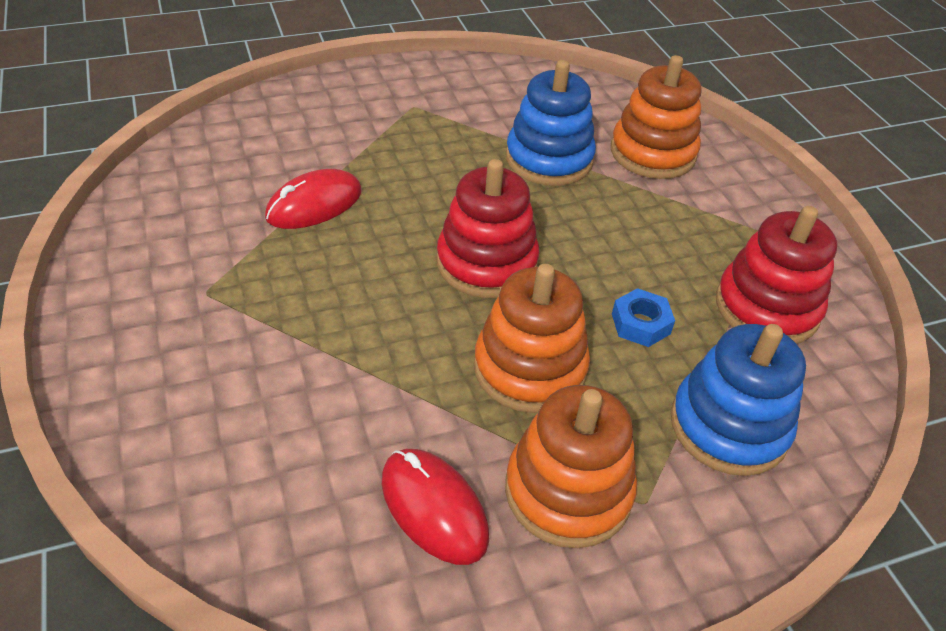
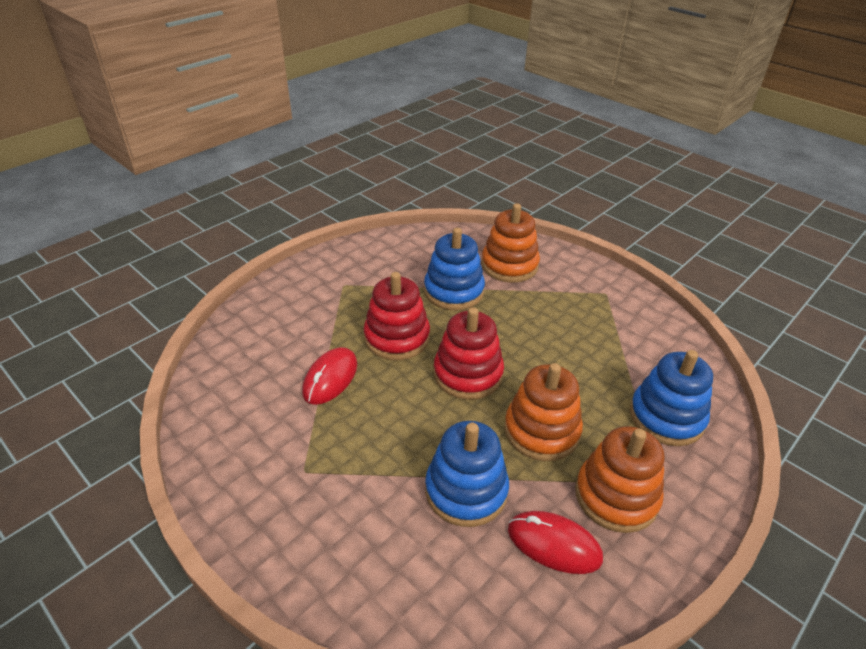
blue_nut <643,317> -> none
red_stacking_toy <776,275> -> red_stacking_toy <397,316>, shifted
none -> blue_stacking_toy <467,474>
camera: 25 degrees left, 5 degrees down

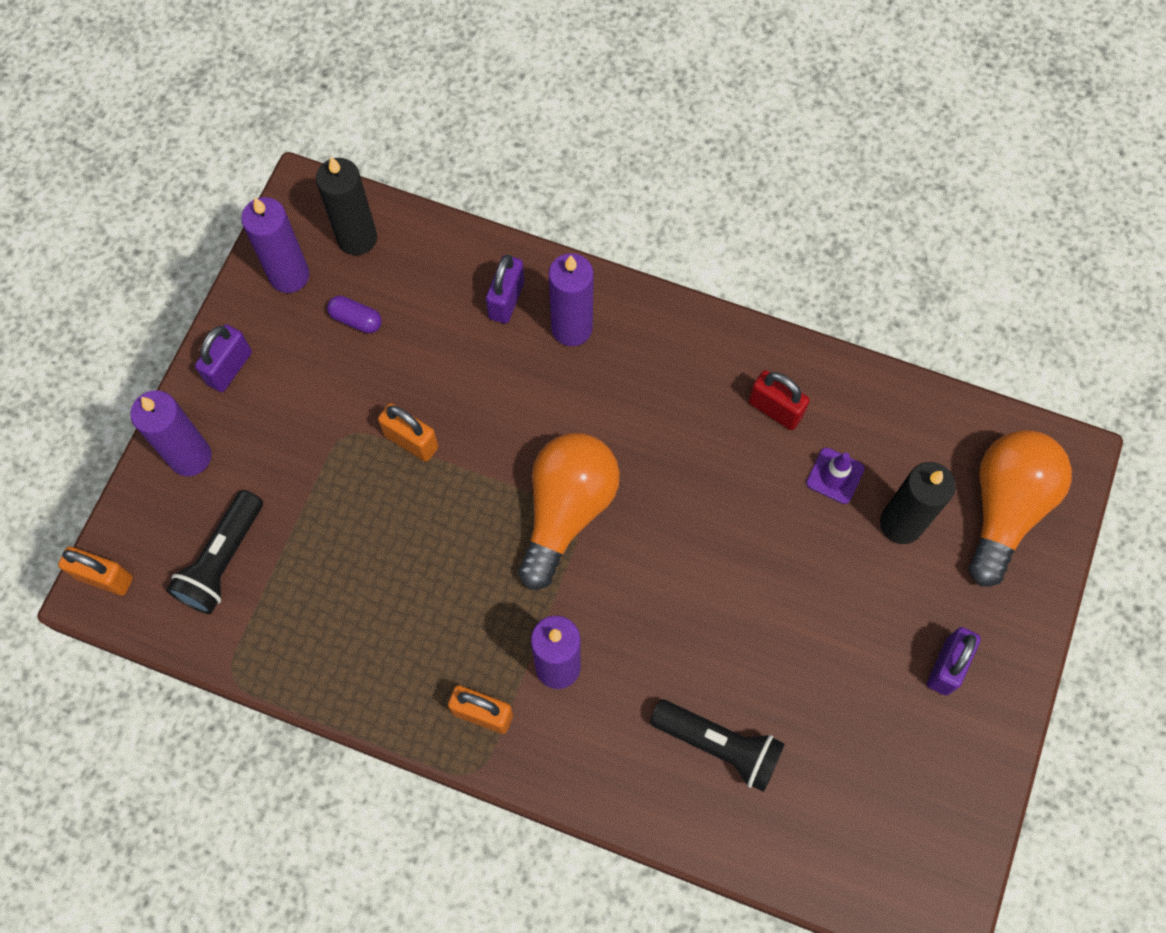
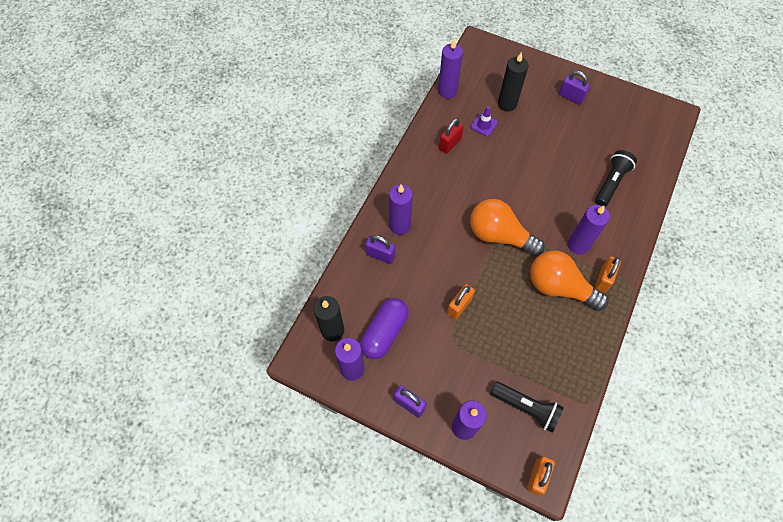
purple_capsule <354,314> -> purple_capsule <384,328>, x2.03
orange_light_bulb <1020,508> -> orange_light_bulb <569,281>, shifted
none -> purple_candle <450,69>
camera: 85 degrees left, 5 degrees down

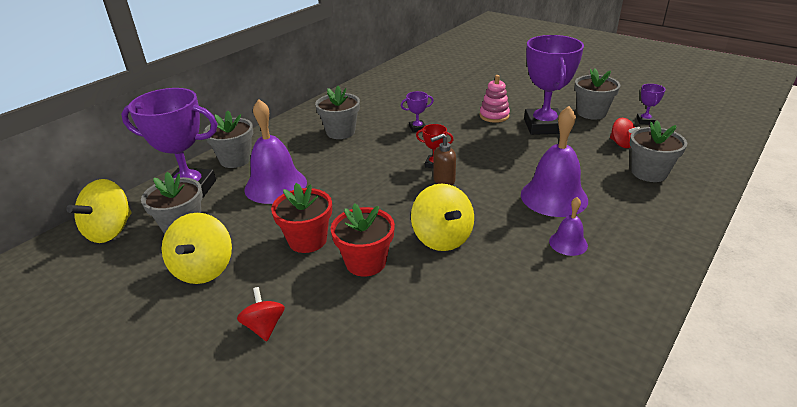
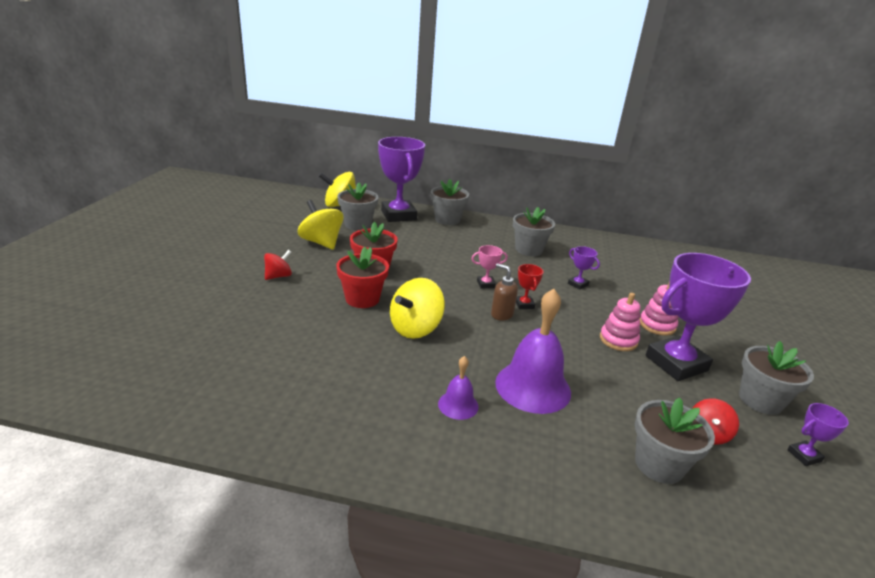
yellow_spinning_top <197,248> -> yellow_spinning_top <321,225>, 75 degrees clockwise
purple_bell <275,151> -> none
none -> pink_trophy <489,266>
none -> pink_stacking_toy <620,322>
camera: 60 degrees right, 5 degrees down

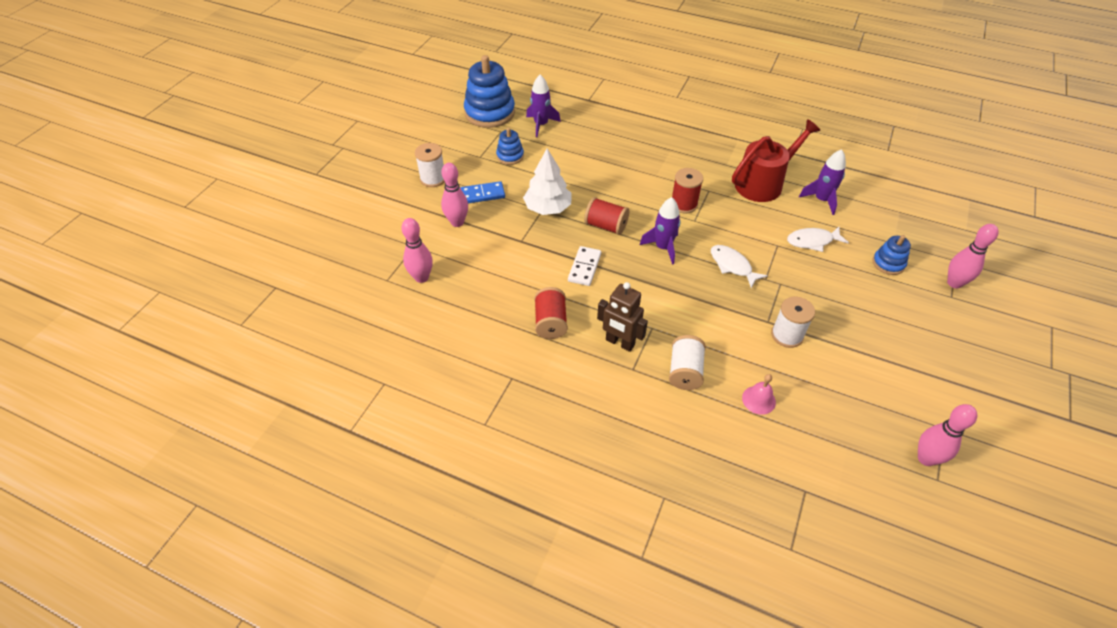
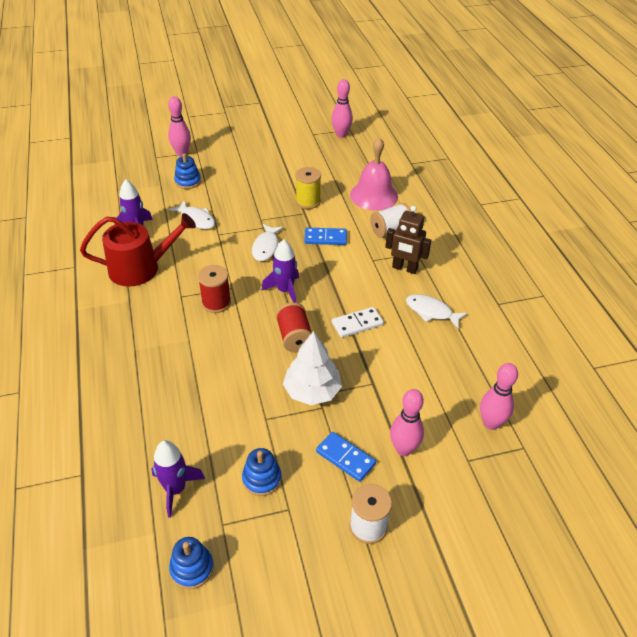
blue_stacking_toy <489,91> -> blue_stacking_toy <191,563>, x0.51
red_spool <551,313> -> white_fish <437,311>
brown_robot <622,317> -> brown_robot <408,240>, 120 degrees clockwise
red_watering_can <776,160> -> red_watering_can <138,250>, 150 degrees clockwise
pink_bell <759,394> -> pink_bell <374,174>, x2.01
white_spool <793,322> -> yellow_spool <308,188>
none -> blue_domino <325,236>
camera: 130 degrees left, 5 degrees down

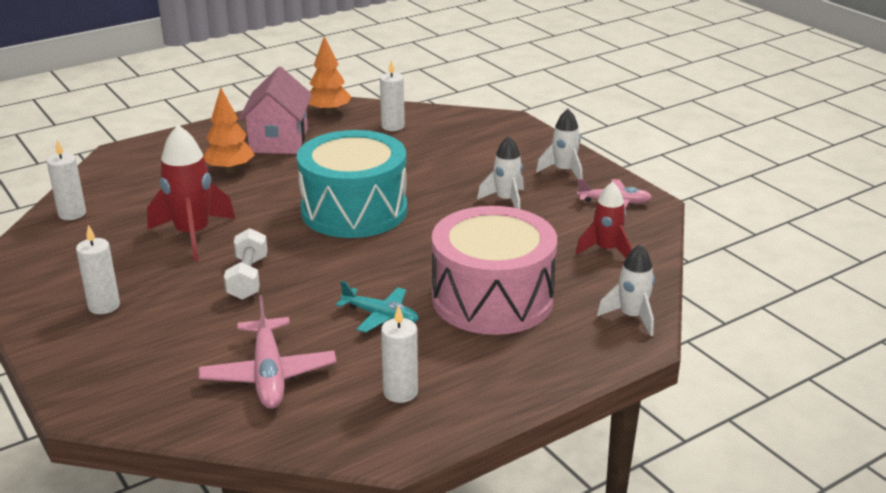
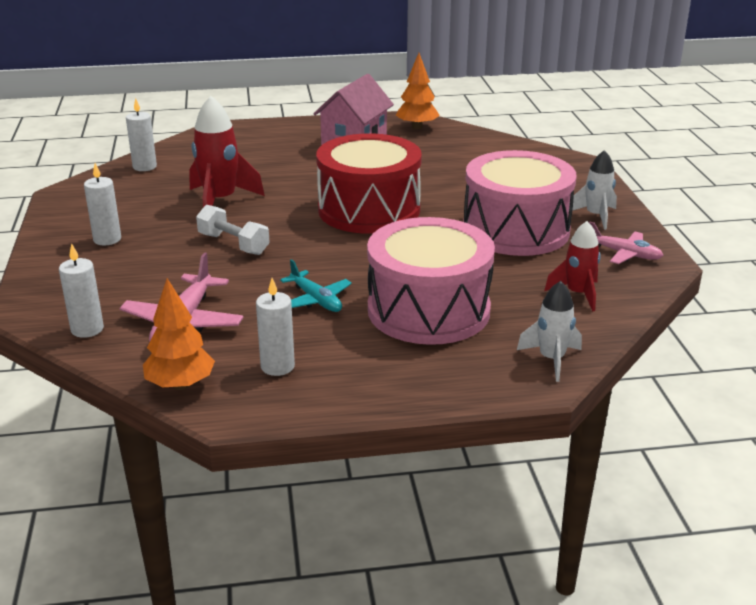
orange_tree <229,130> -> orange_tree <179,334>, shifted
white_dumbbell <246,264> -> white_dumbbell <233,230>, 75 degrees counterclockwise
turquoise_drum <352,184> -> red_drum <369,184>
white_candle <392,95> -> white_candle <81,291>, shifted
white_rocket <500,172> -> pink_drum <520,203>
camera: 25 degrees right, 0 degrees up

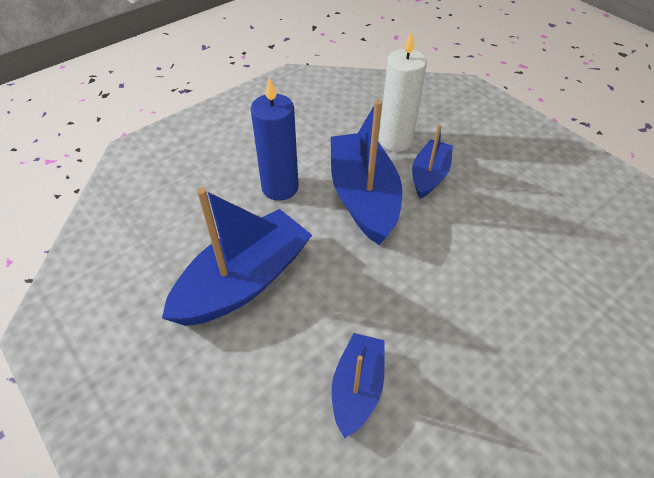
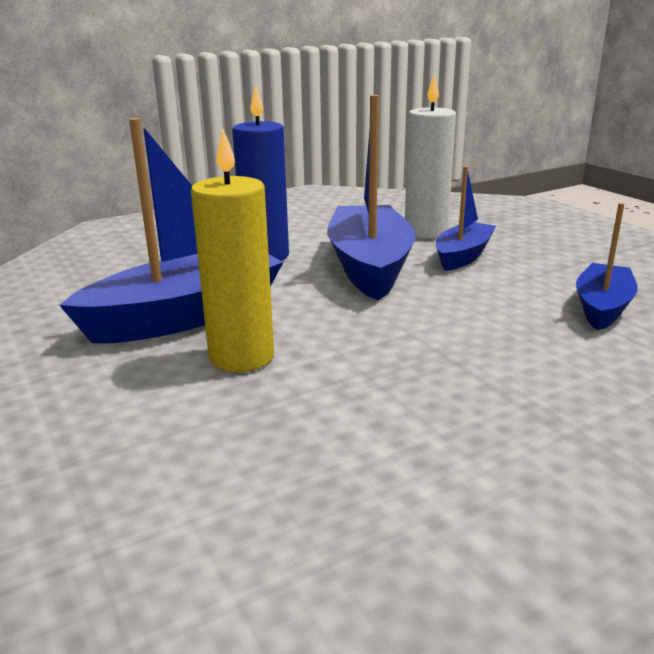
blue_boat <358,385> -> blue_boat <607,267>, shifted
none -> yellow_candle <232,250>
camera: 10 degrees right, 25 degrees down

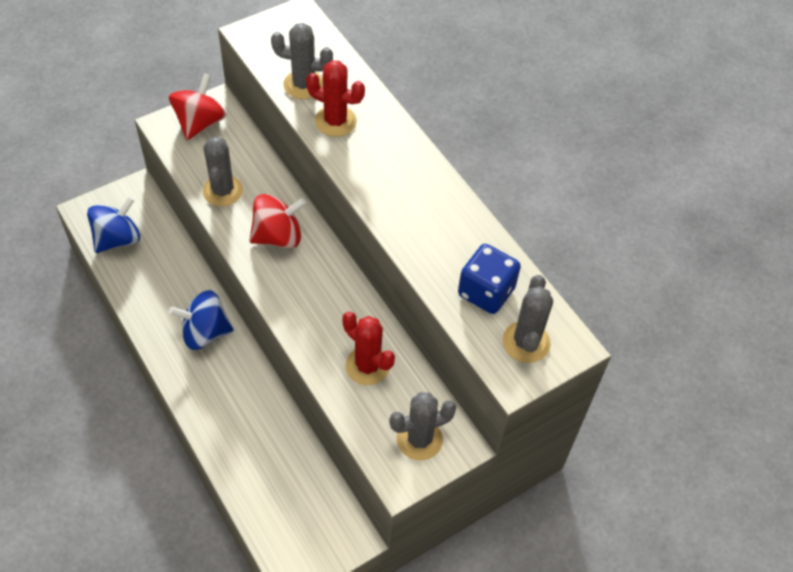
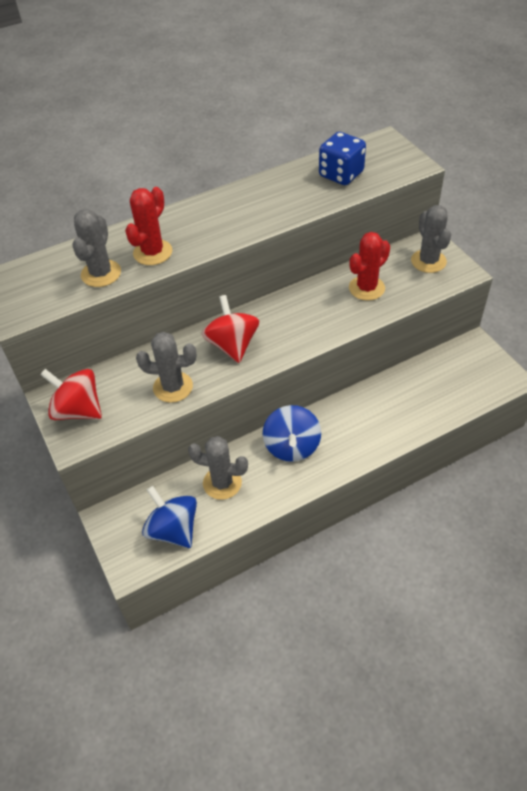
grey_cactus <527,319> -> grey_cactus <218,468>, shifted
camera: 80 degrees left, 5 degrees down

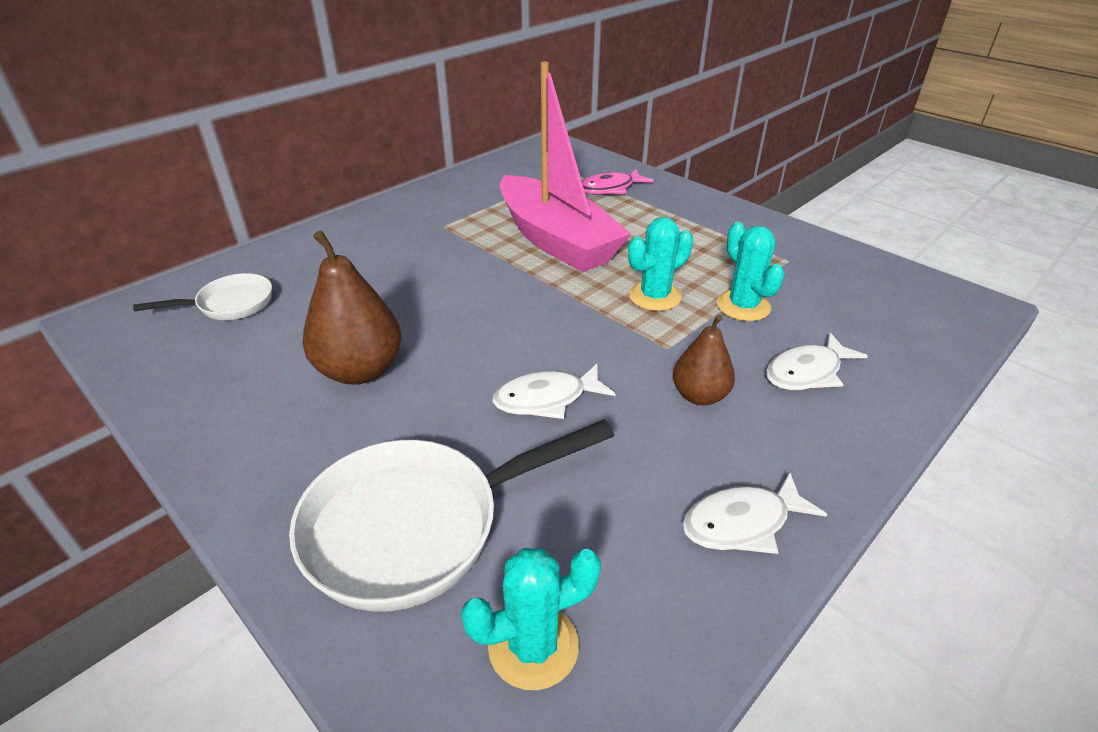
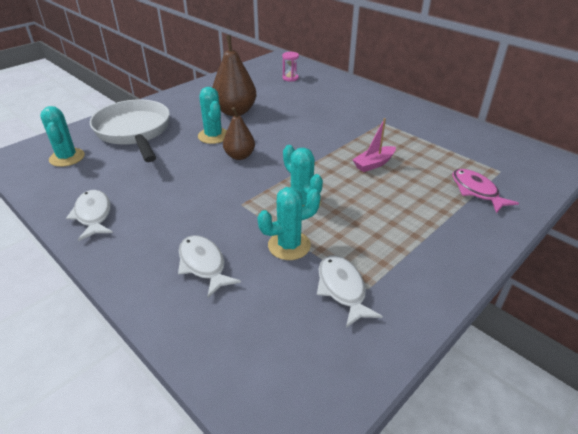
white_pan <202,296> -> pink_hourglass <290,67>
white_fish <554,391> -> white_fish <350,291>, shifted
pink_boat <565,167> -> pink_boat <374,145>, x0.40
brown_pear <704,360> -> brown_pear <239,133>, shifted
none -> turquoise_cactus <212,115>
camera: 90 degrees right, 0 degrees up

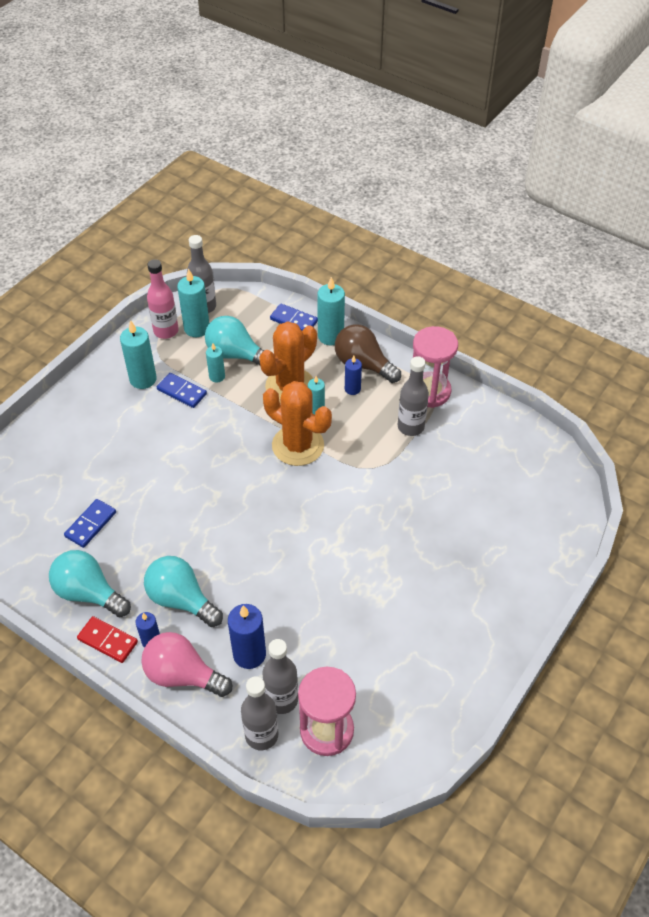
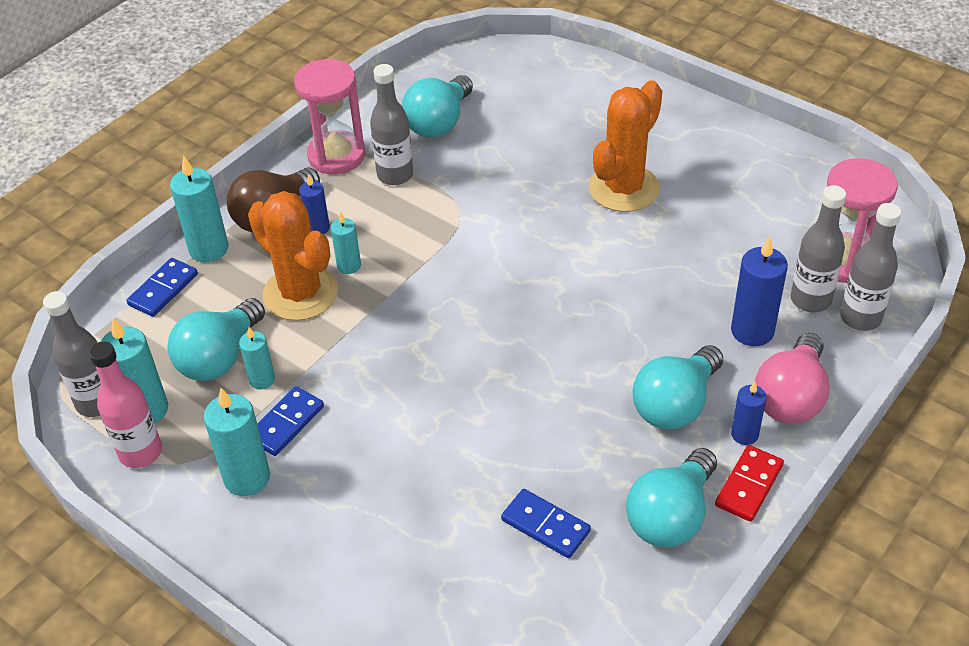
orange_cactus <297,423> -> orange_cactus <625,146>, shifted
none -> turquoise_light_bulb <437,106>
camera: 85 degrees left, 5 degrees down

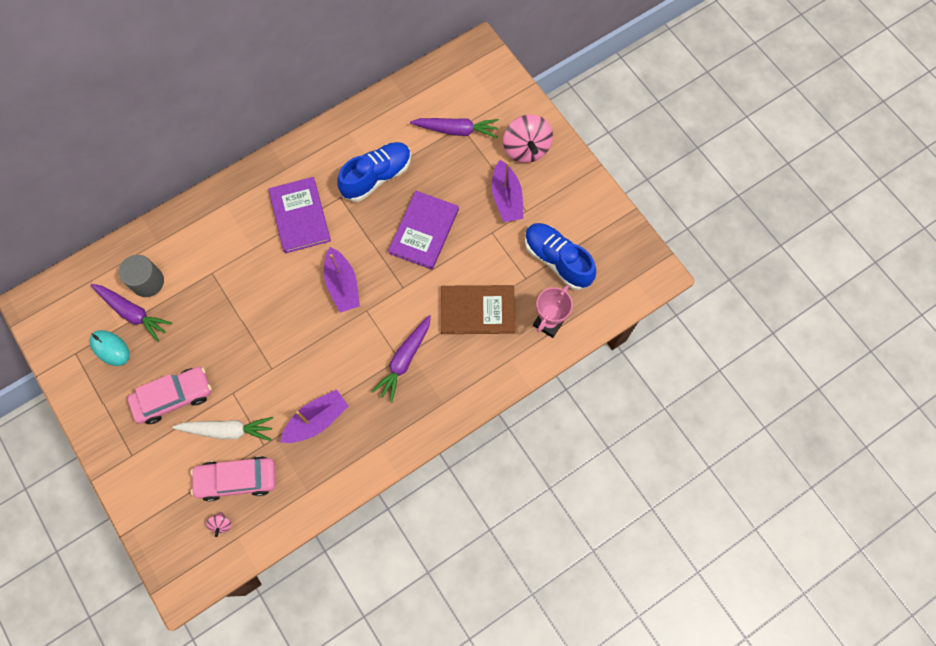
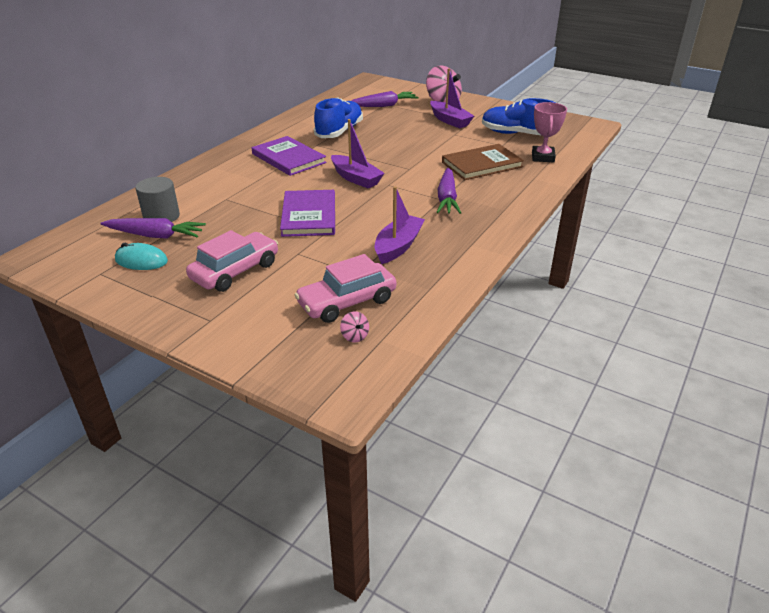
white_carrot <222,429> -> none
purple_book <423,230> -> purple_book <307,213>, shifted
camera: 25 degrees left, 35 degrees down

